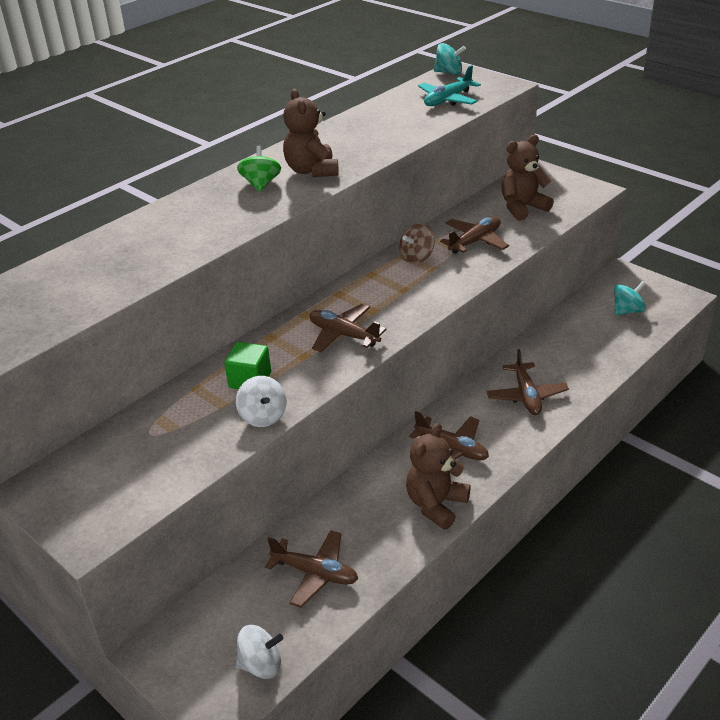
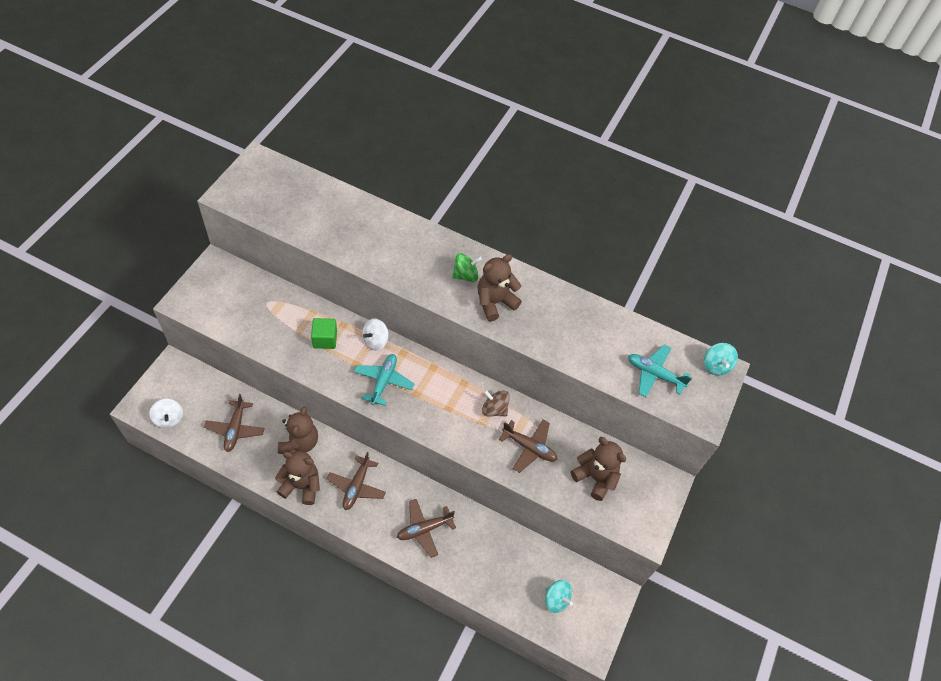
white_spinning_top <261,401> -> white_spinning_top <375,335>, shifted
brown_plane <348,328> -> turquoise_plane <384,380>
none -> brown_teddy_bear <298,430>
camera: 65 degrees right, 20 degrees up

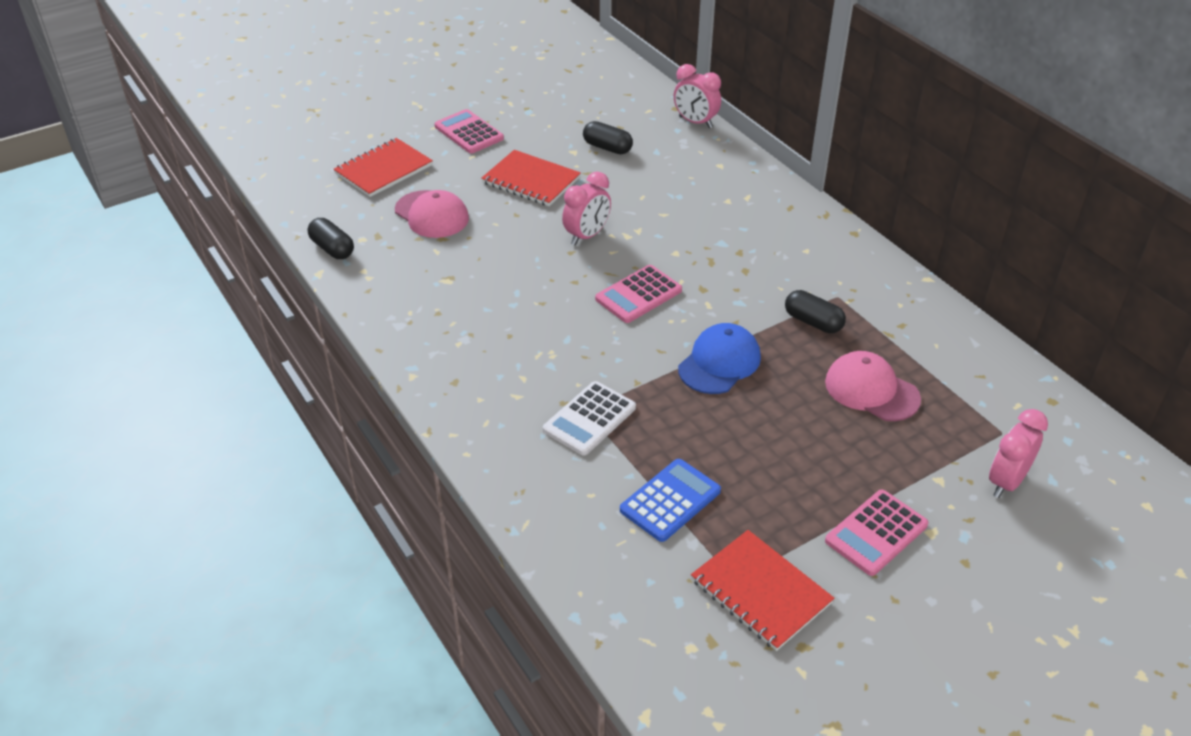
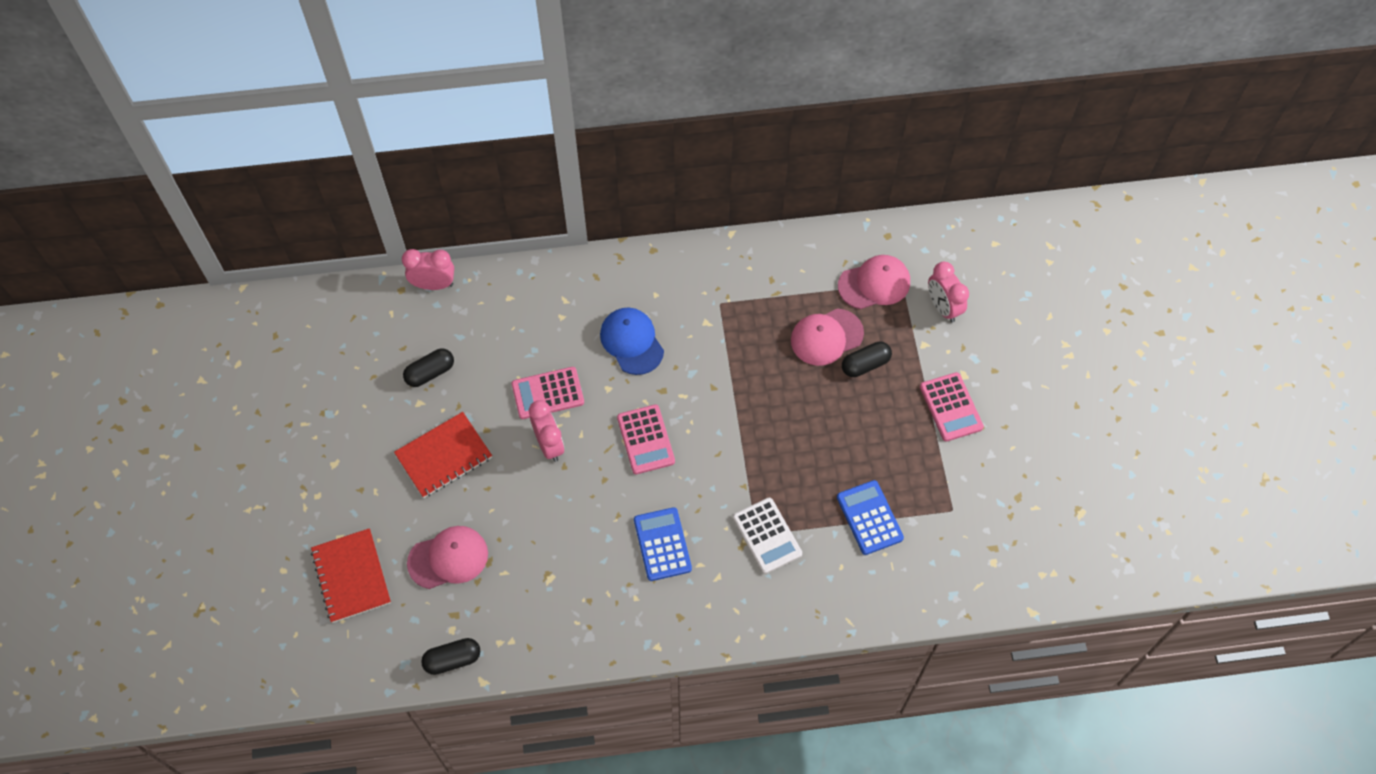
pink_calculator <469,131> -> pink_calculator <548,393>, shifted
pink_clock <697,96> -> pink_clock <428,269>, 150 degrees counterclockwise
blue_cap <719,358> -> blue_cap <632,341>, shifted
red_notebook <762,590> -> none
black_capsule <815,311> -> black_capsule <867,359>, shifted
none -> blue_calculator <663,544>
none -> pink_cap <874,282>
camera: 65 degrees left, 20 degrees up

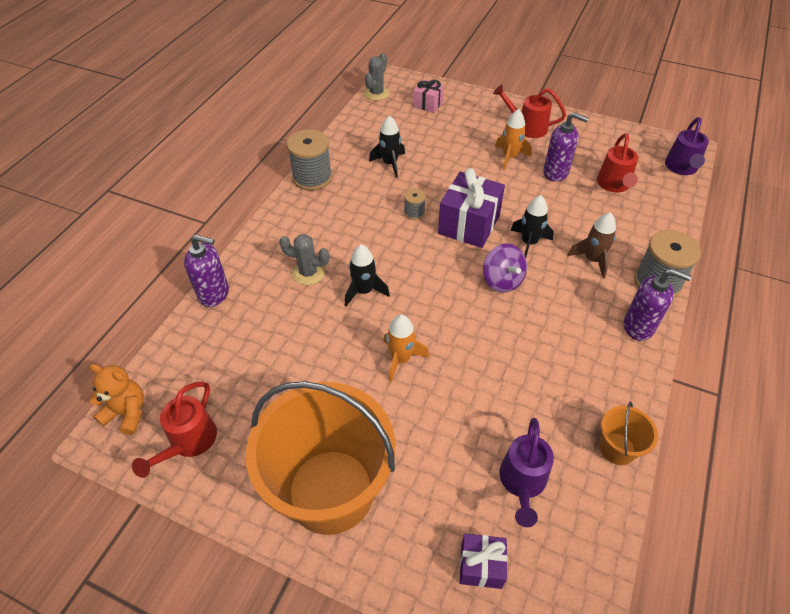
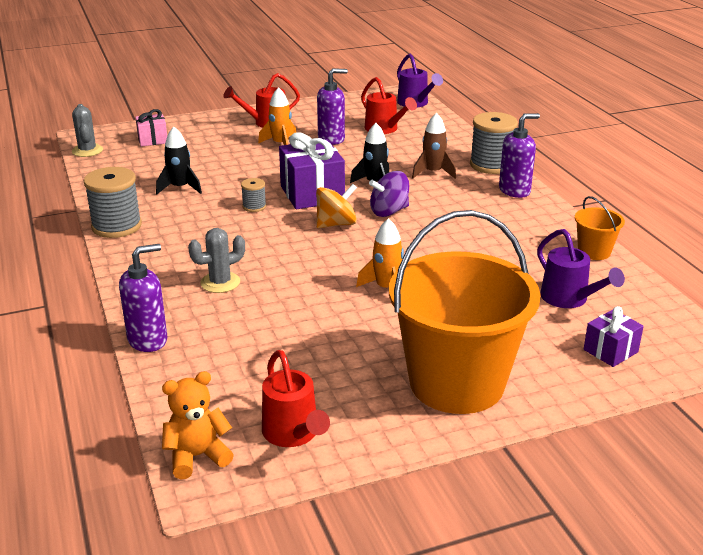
black_rocket <367,275> -> none
purple_spinning_top <505,268> -> purple_spinning_top <389,194>, 135 degrees clockwise
none -> orange_spinning_top <336,206>
camera: 45 degrees left, 20 degrees down

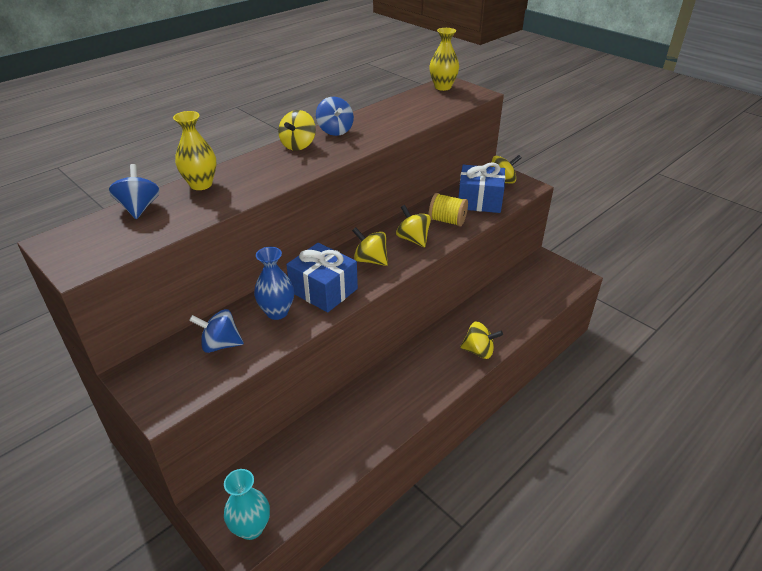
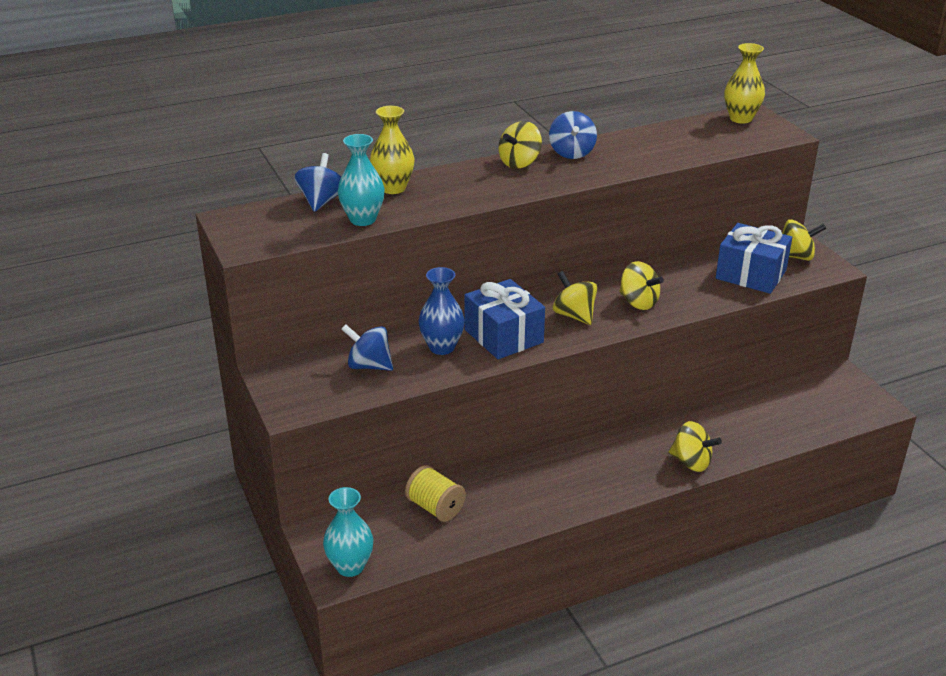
yellow_spinning_top <413,226> -> yellow_spinning_top <641,285>, 150 degrees clockwise
yellow_spool <448,210> -> yellow_spool <435,493>, shifted
none -> turquoise_vase <361,180>
camera: 20 degrees right, 5 degrees down

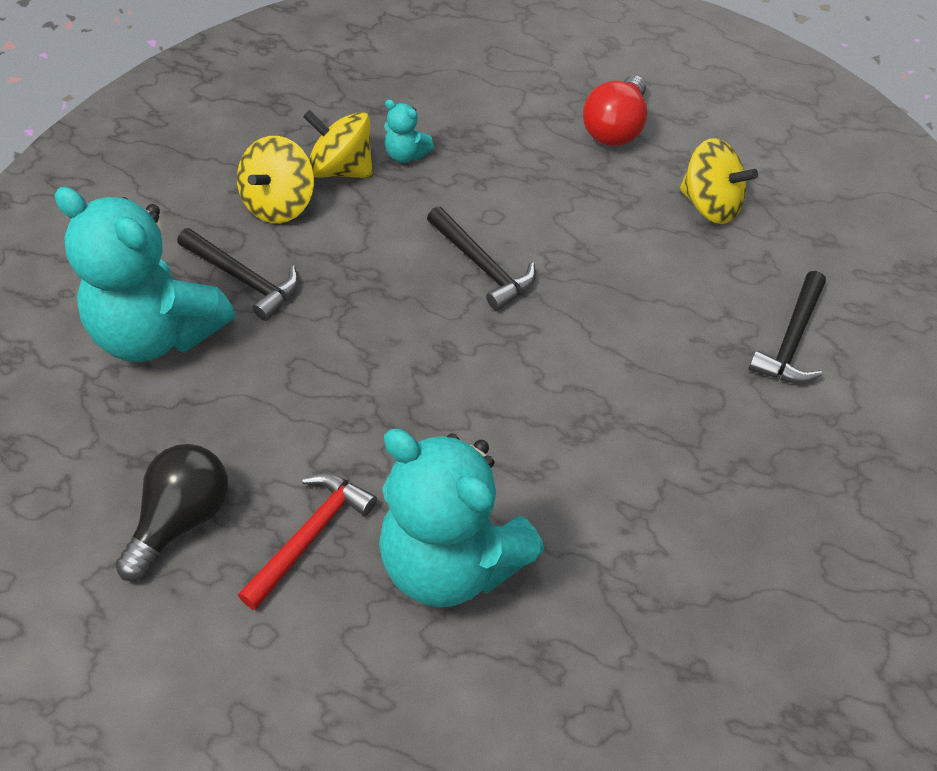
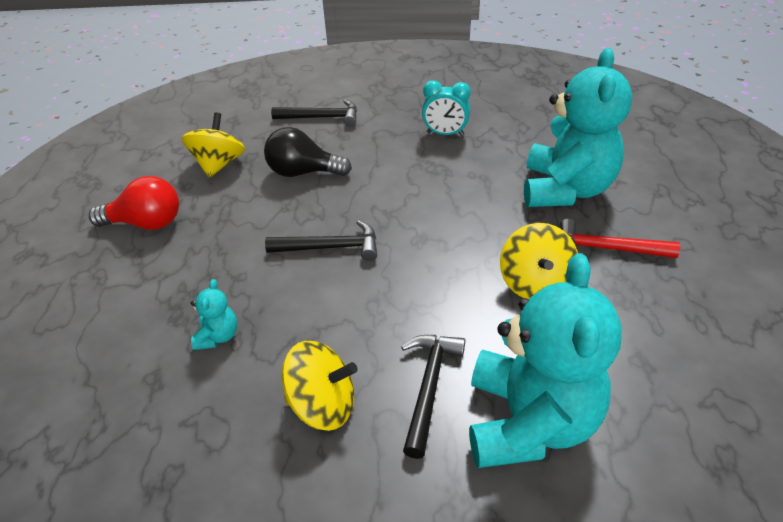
black_light_bulb <171,512> -> black_light_bulb <308,152>, shifted
yellow_spinning_top <338,144> -> yellow_spinning_top <539,261>, shifted
black_hammer <481,259> -> black_hammer <321,240>, 60 degrees clockwise
none -> turquoise_clock <446,108>
camera: 110 degrees left, 10 degrees down

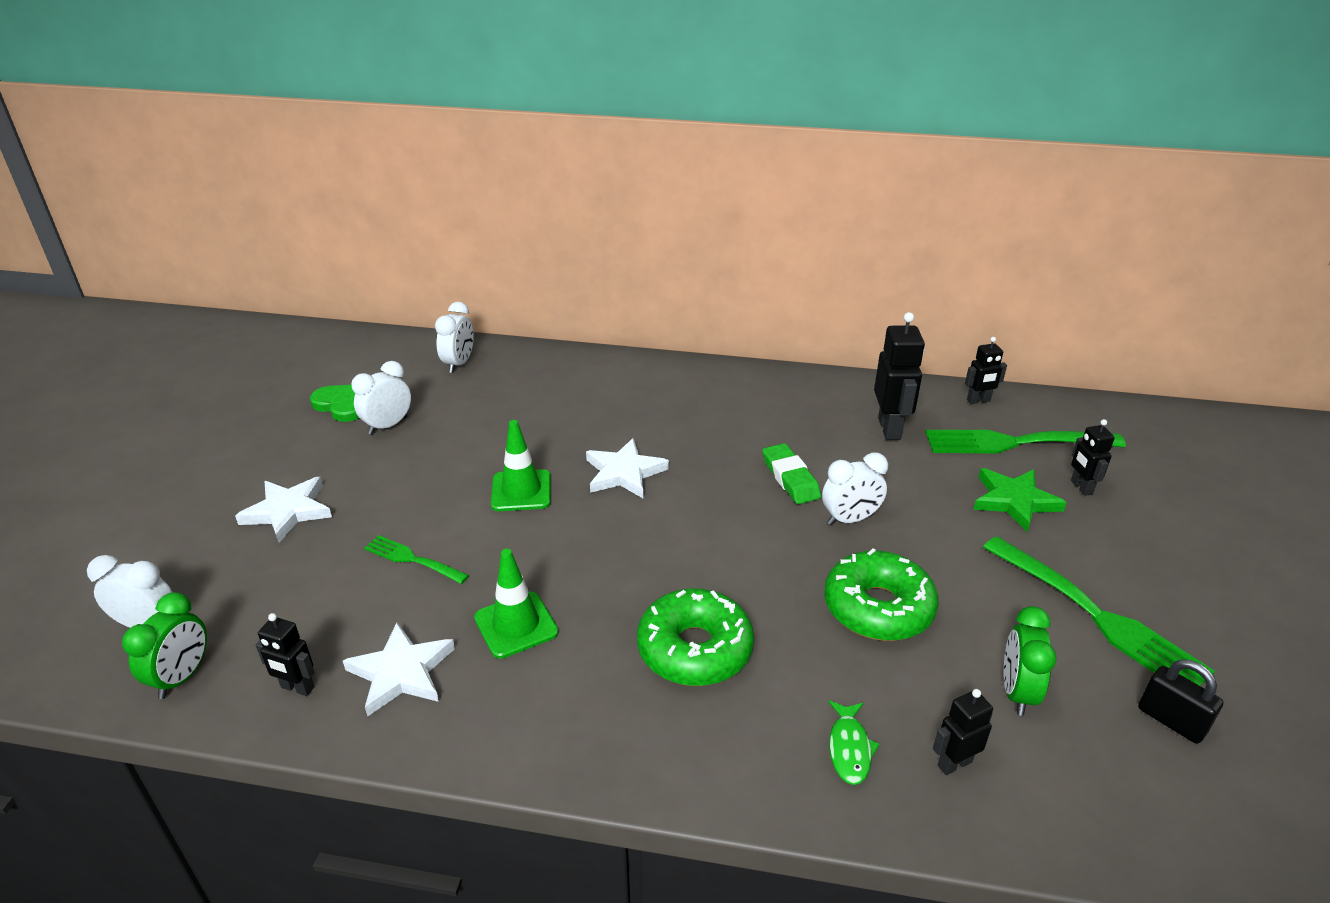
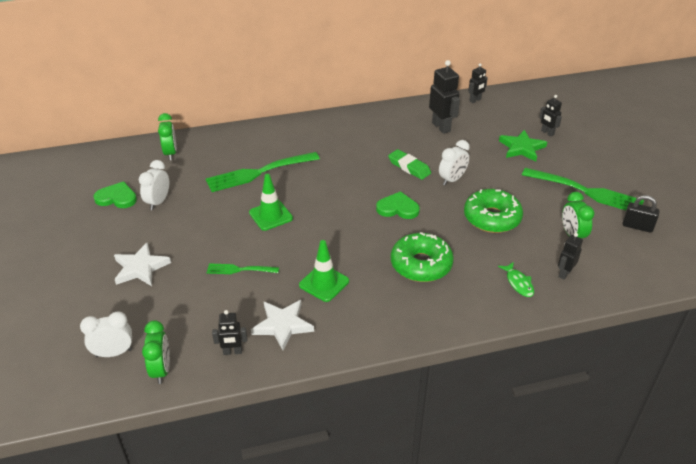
white_clock <454,337> -> green_clock <167,136>
white_star <627,468> -> none
green_fork <1025,442> -> green_fork <263,172>, shifted
none -> green_heart <398,205>
camera: 25 degrees left, 5 degrees up

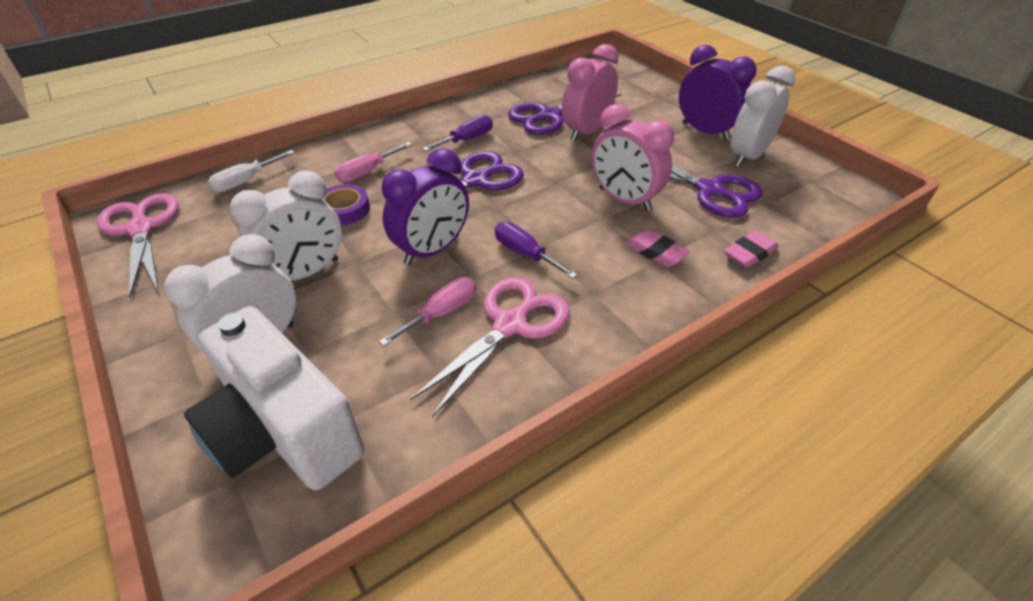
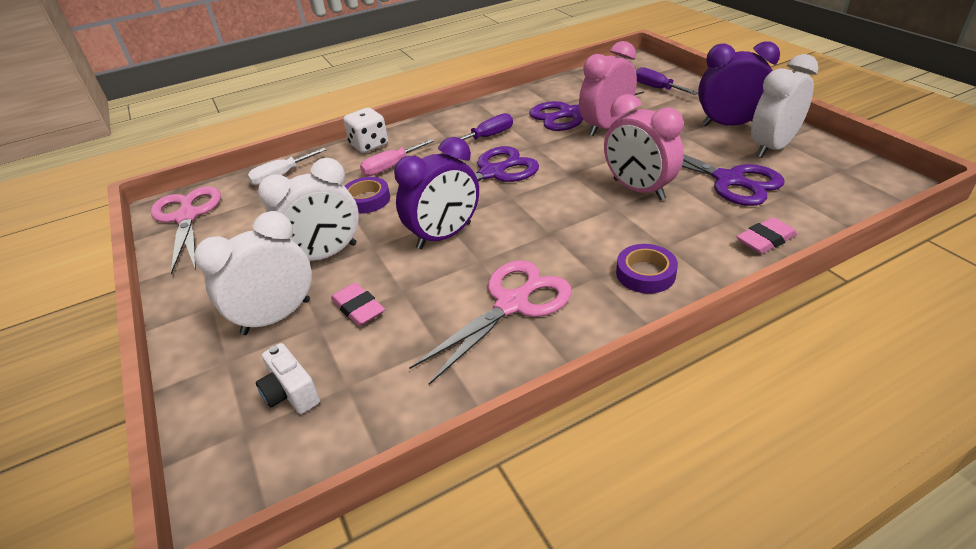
white_camera <274,398> -> white_camera <288,378>, x0.42
pink_screwdriver <427,311> -> none
purple_screwdriver <536,250> -> purple_screwdriver <667,81>, shifted
pink_eraser <657,248> -> pink_eraser <358,304>, shifted
purple_clock <718,92> -> purple_clock <739,83>, 45 degrees counterclockwise
none -> white_dice <365,130>
none -> purple_tape <647,269>
camera: 10 degrees right, 5 degrees down

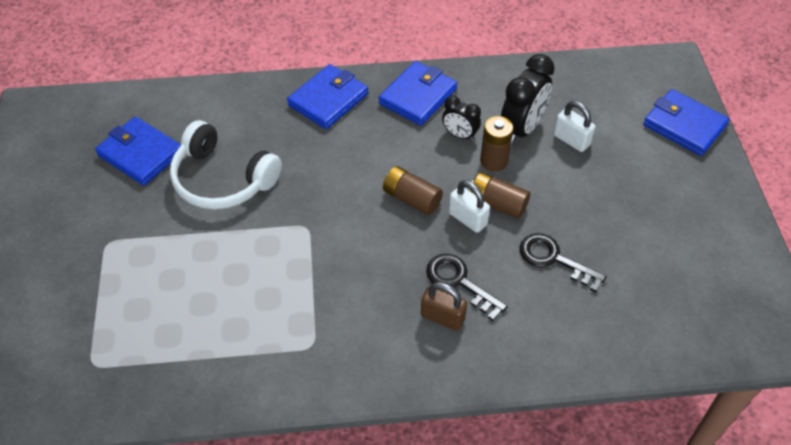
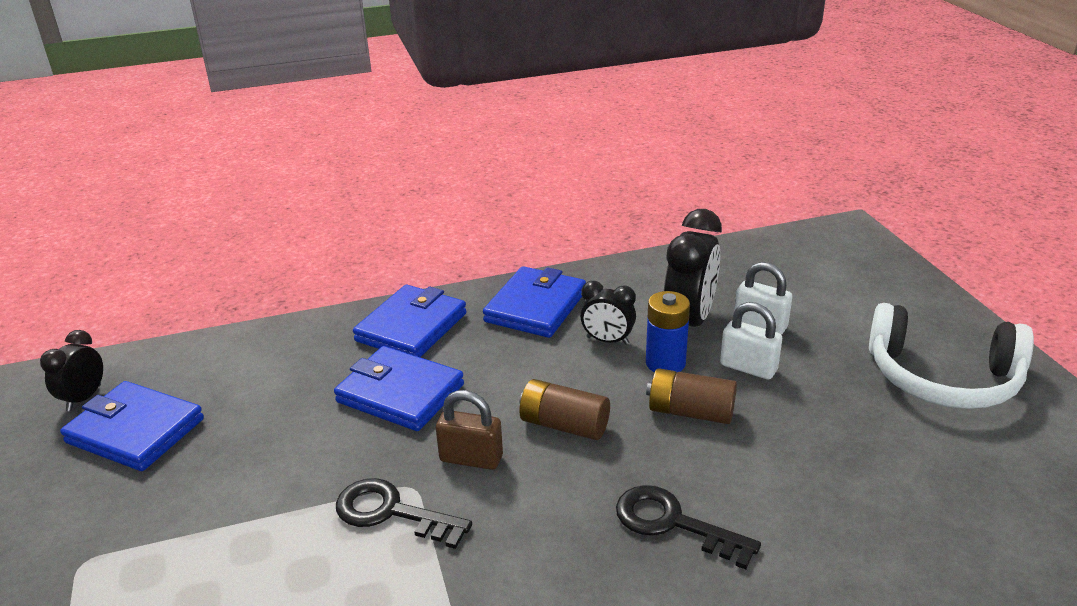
white_headphones <226,164> -> white_headphones <951,356>, shifted
brown_padlock <444,306> -> brown_padlock <469,430>, shifted
white_padlock <469,206> -> white_padlock <751,341>, shifted
brown_battery <496,144> -> blue_battery <668,331>
black_key <563,262> -> black_key <404,513>, shifted
blue_wallet <686,122> -> blue_wallet <399,388>, shifted
none -> black_clock <71,370>
camera: 10 degrees left, 20 degrees down

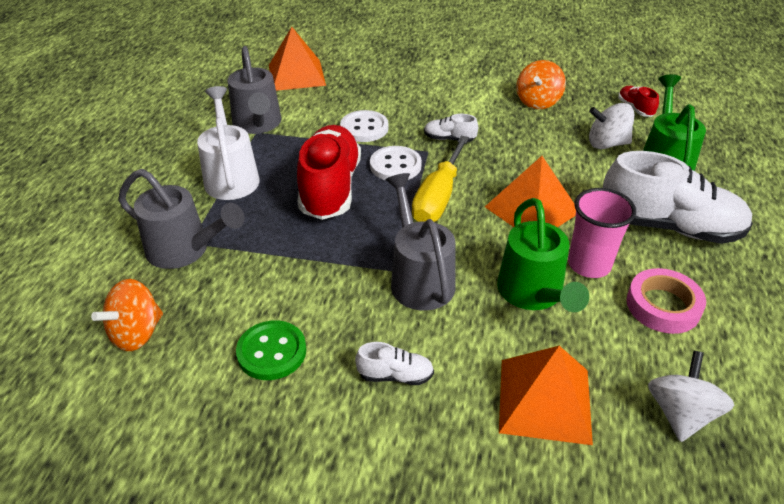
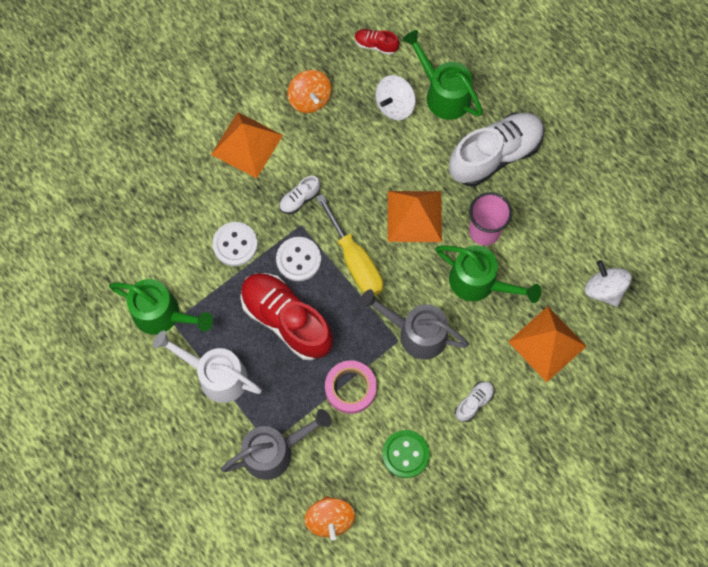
grey_watering_can <254,90> -> green_watering_can <161,307>
orange_pyramid <297,59> -> orange_pyramid <247,145>, shifted
pink_tape <666,301> -> pink_tape <351,387>, shifted
camera: 50 degrees left, 30 degrees up

